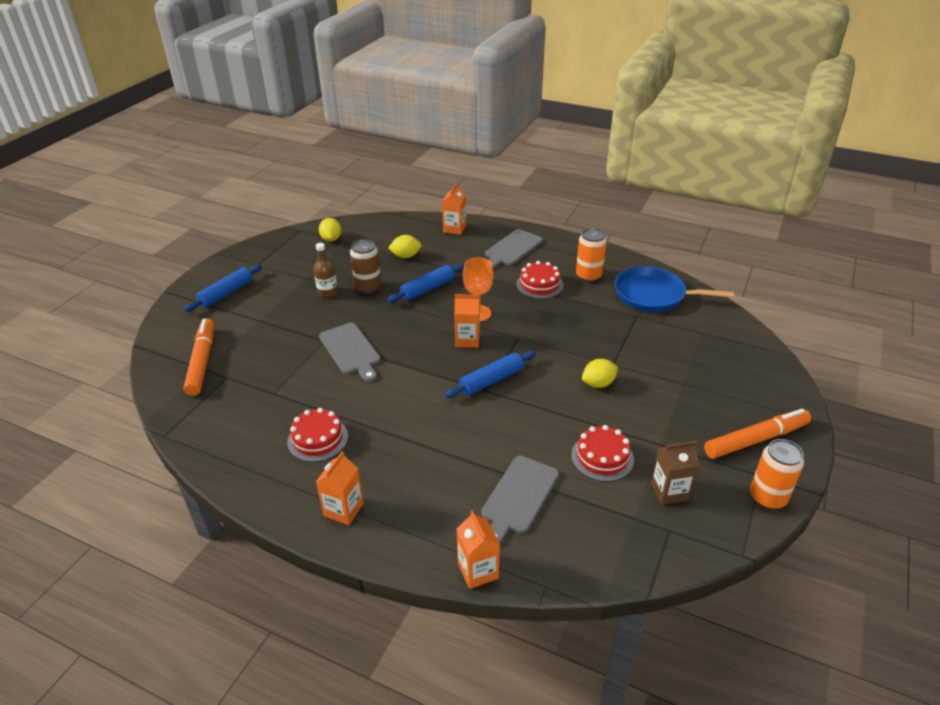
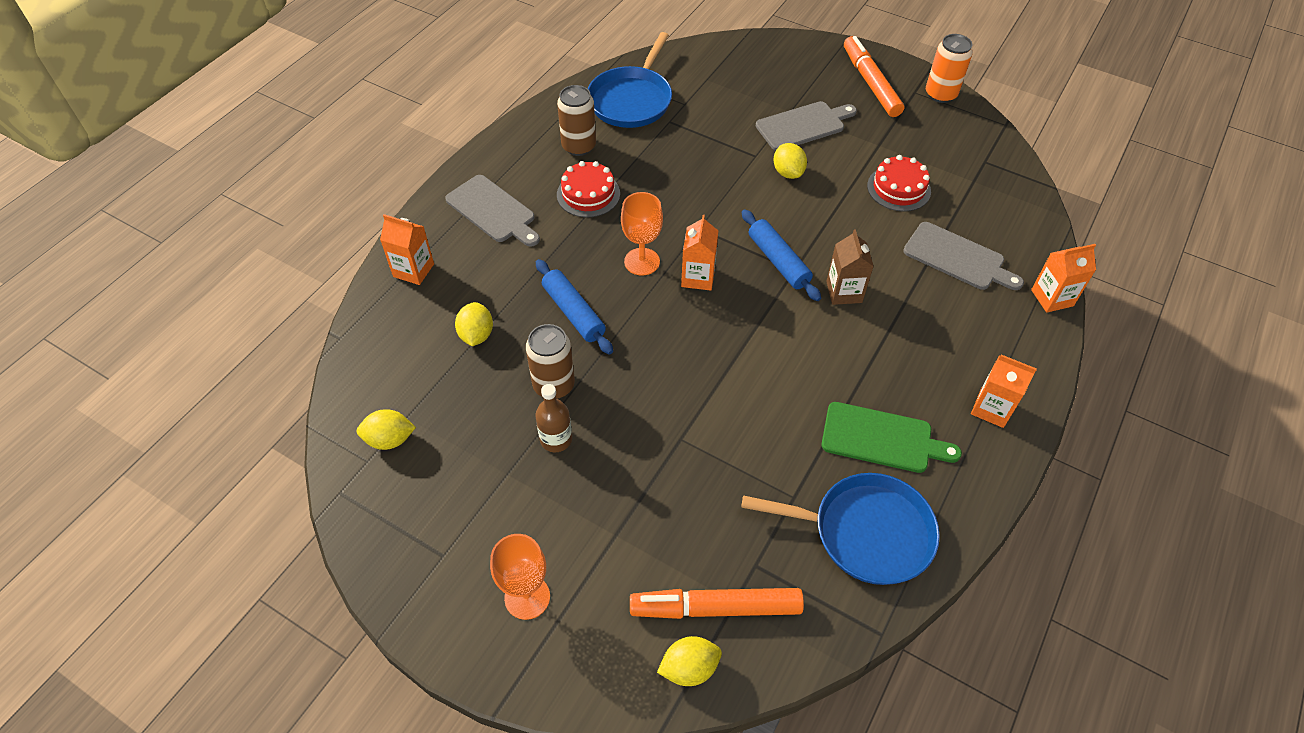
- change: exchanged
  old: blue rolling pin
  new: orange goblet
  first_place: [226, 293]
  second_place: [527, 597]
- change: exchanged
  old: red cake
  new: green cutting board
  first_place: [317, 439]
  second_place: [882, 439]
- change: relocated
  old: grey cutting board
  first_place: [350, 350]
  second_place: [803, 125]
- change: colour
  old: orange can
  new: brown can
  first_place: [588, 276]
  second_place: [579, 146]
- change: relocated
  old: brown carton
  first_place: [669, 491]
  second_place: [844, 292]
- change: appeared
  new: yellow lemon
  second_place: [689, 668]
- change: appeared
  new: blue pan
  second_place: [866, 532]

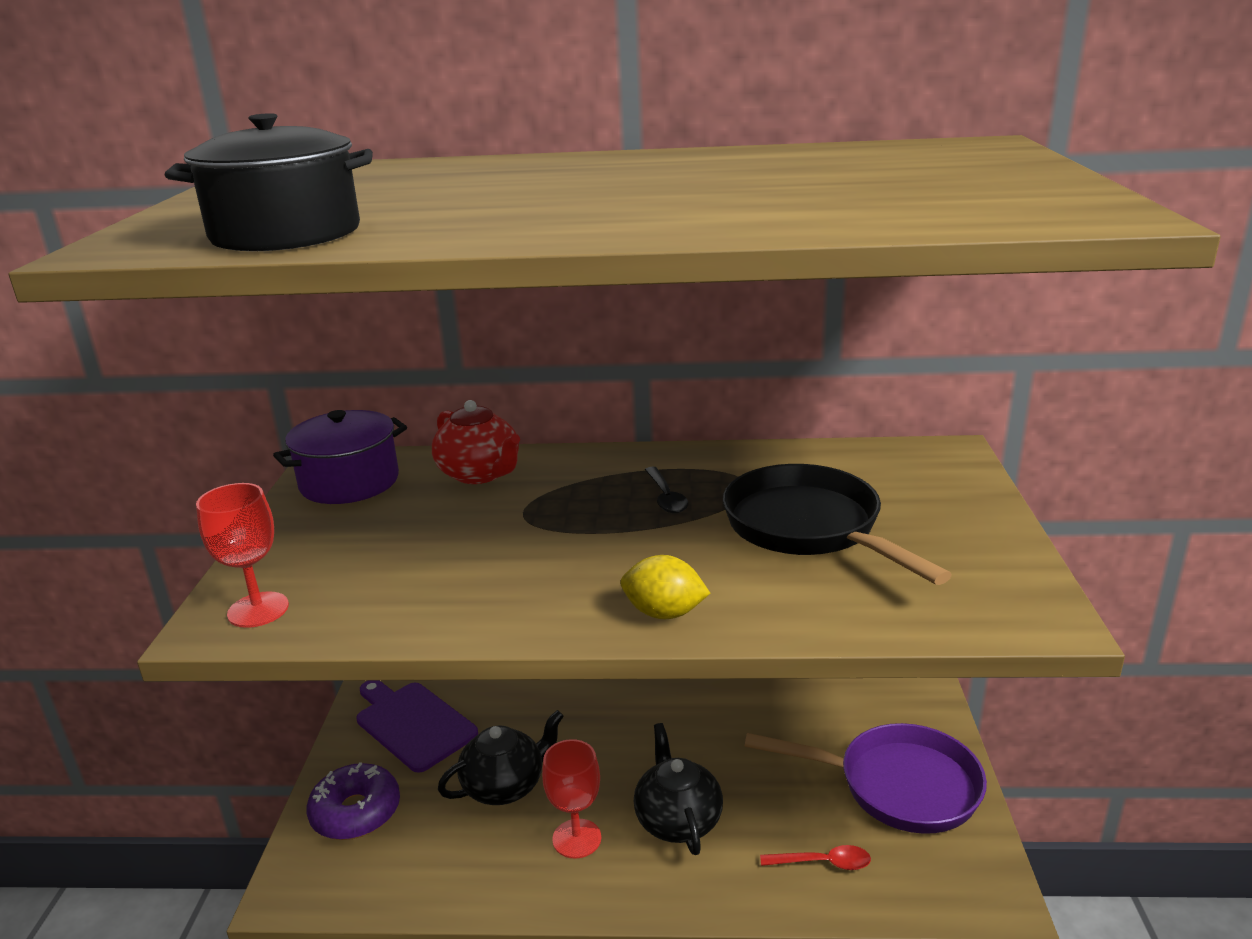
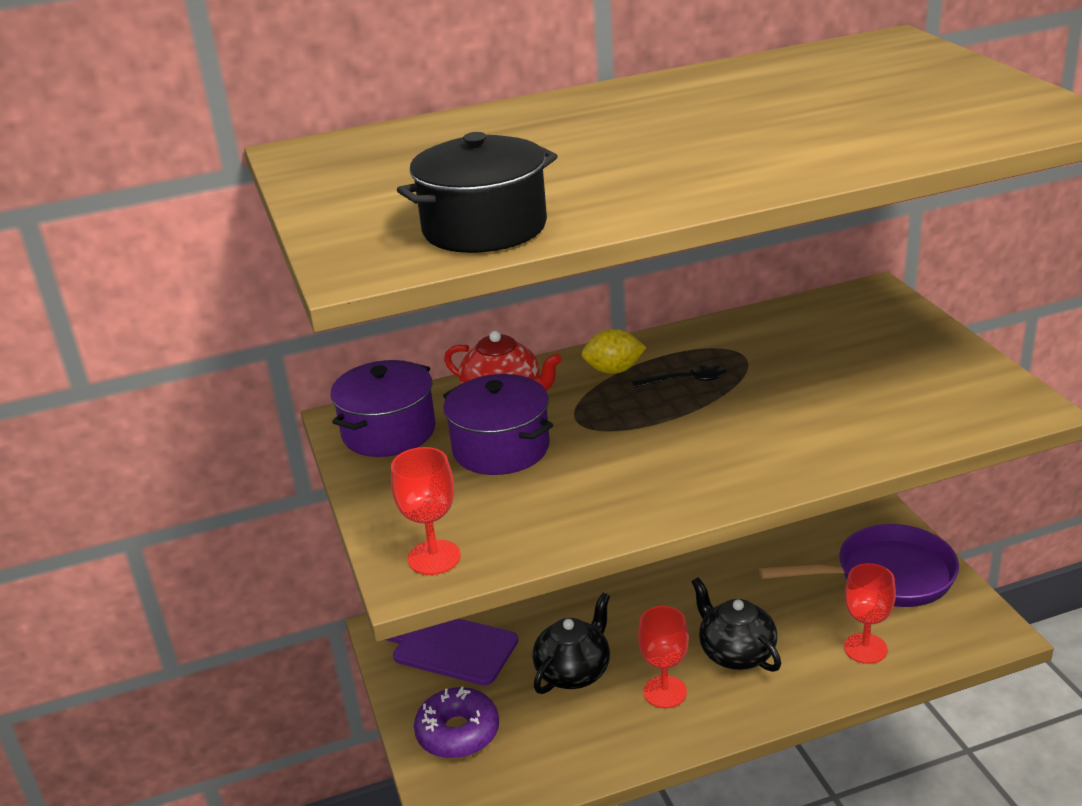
- change: relocated
  old: yellow lemon
  first_place: [664, 613]
  second_place: [614, 370]
- change: spun
  old: black spoon
  first_place: [666, 497]
  second_place: [686, 381]
  degrees: -60
- change: missing
  old: black pan
  first_place: [809, 528]
- change: exchanged
  old: red spoon
  new: red goblet
  first_place: [823, 863]
  second_place: [865, 648]
- change: appeared
  new: purple pot
  second_place: [501, 448]

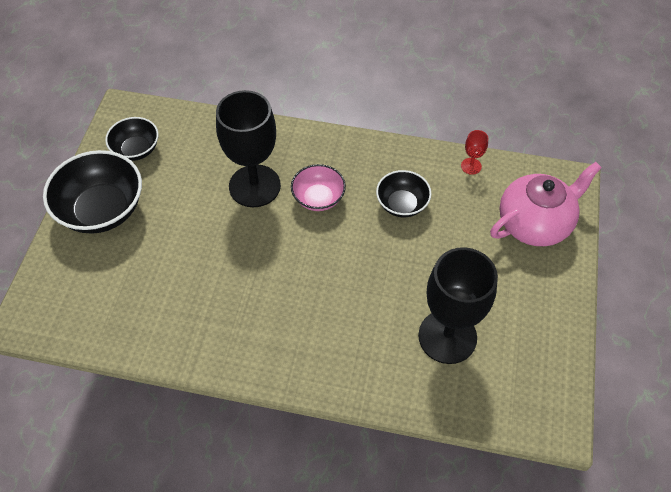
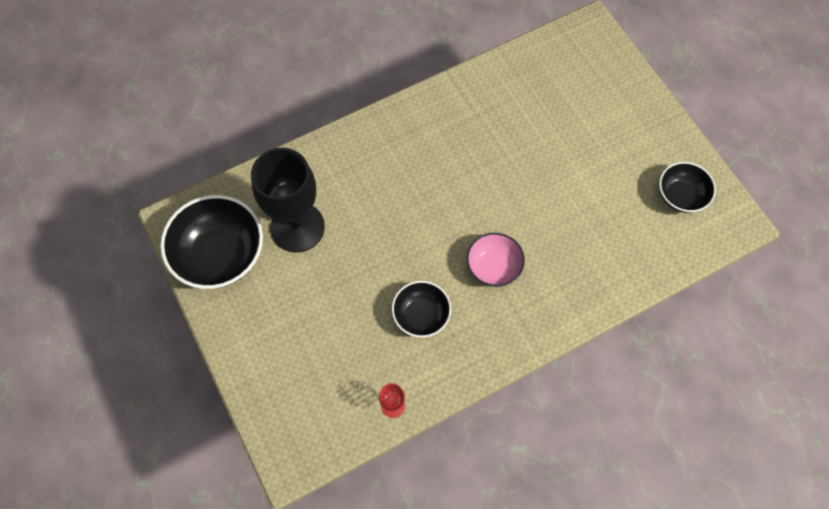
- change: relocated
  old: black bowl
  first_place: [102, 210]
  second_place: [220, 255]
- change: missing
  old: black goblet
  first_place: [254, 186]
- change: missing
  old: pink teapot
  first_place: [535, 223]

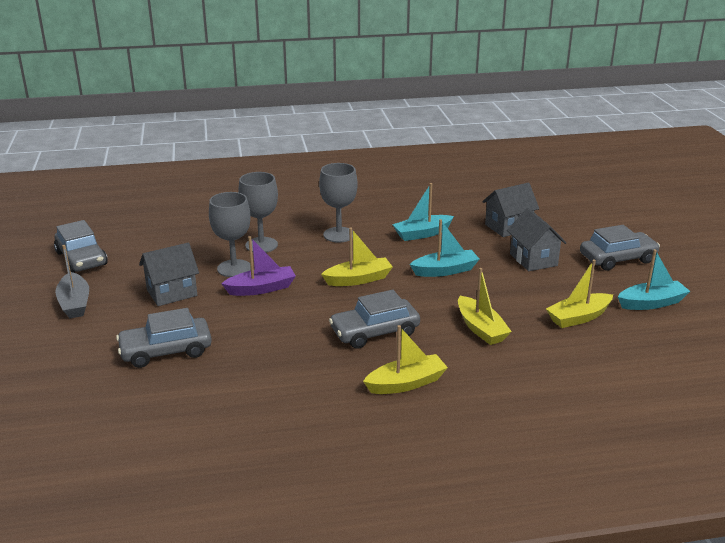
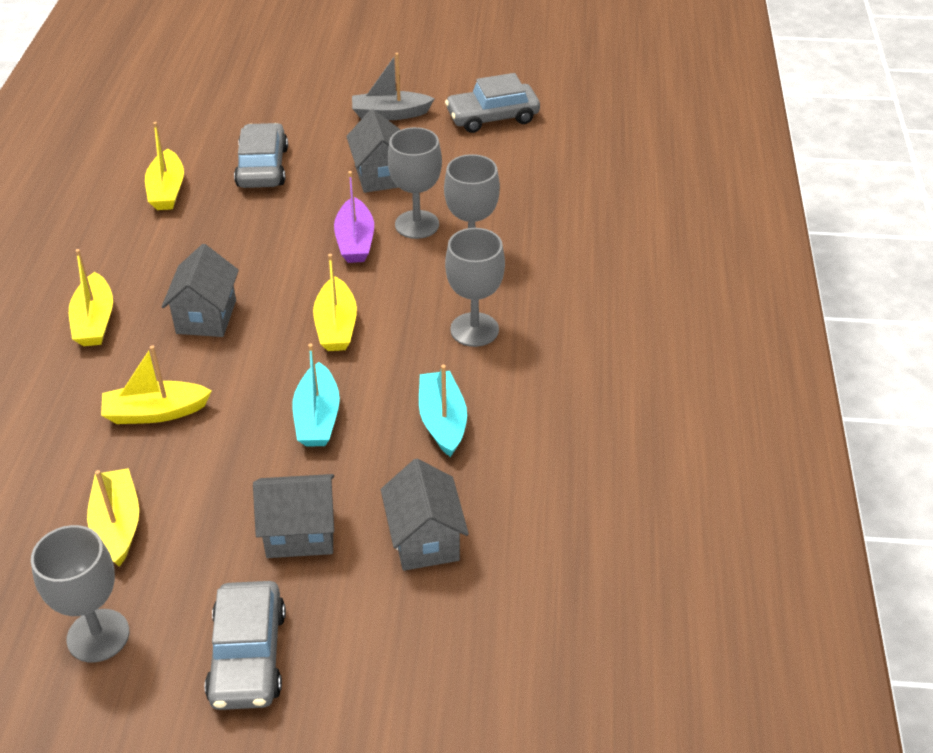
- change: exchanged
  old: grey car
  new: grey house
  first_place: [374, 332]
  second_place: [206, 317]
- change: exchanged
  old: turquoise boat
  new: grey goblet
  first_place: [651, 303]
  second_place: [98, 635]
- change: appeared
  new: yellow boat
  second_place: [167, 190]

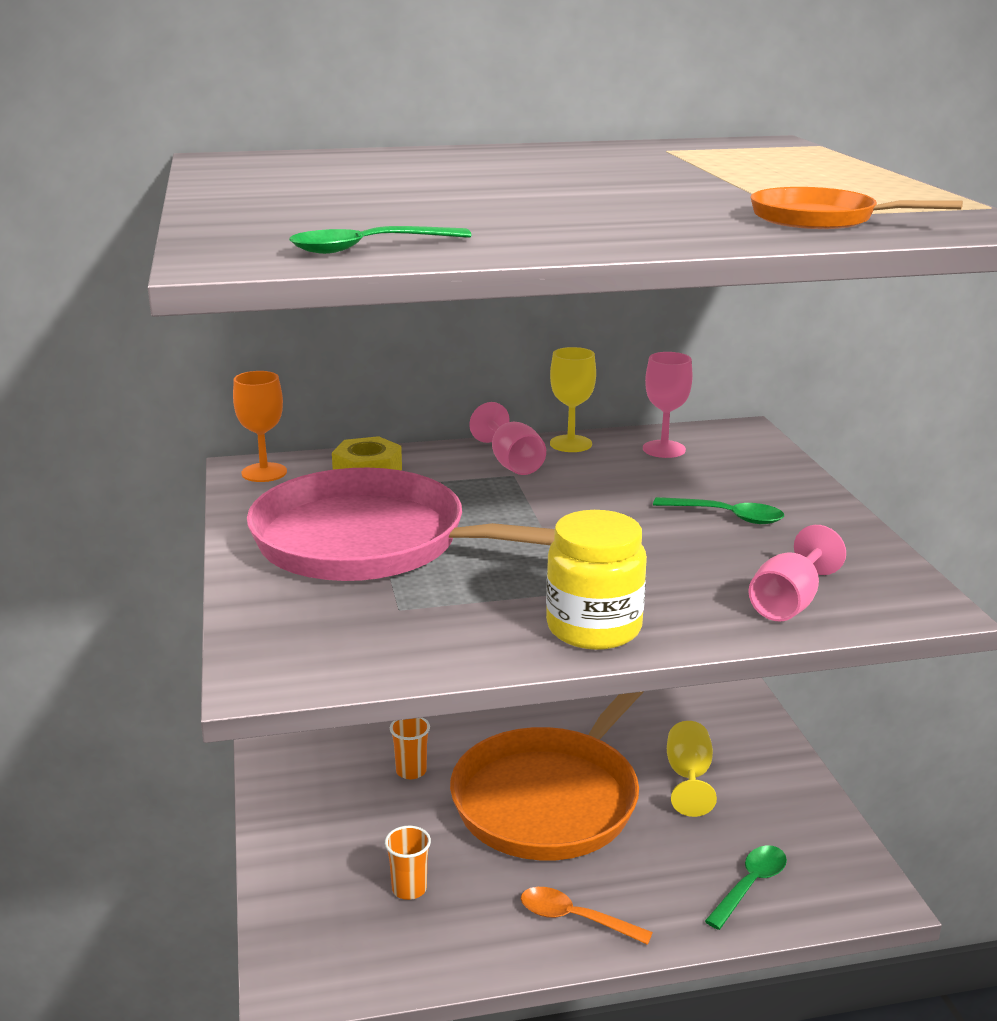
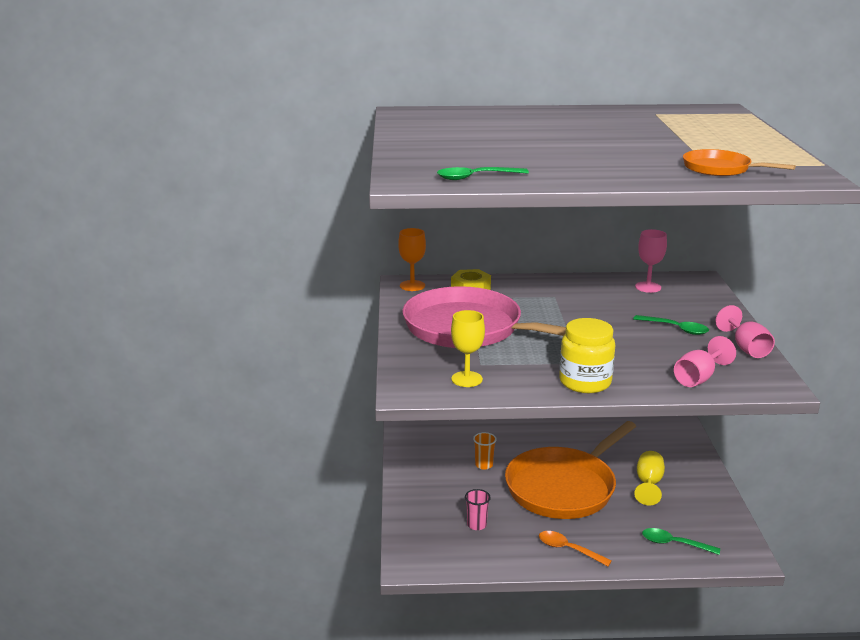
- change: colour
  old: orange cup
  new: pink cup
  first_place: [409, 889]
  second_place: [476, 525]
- change: relocated
  old: pink goblet
  first_place: [511, 463]
  second_place: [746, 348]
- change: relocated
  old: yellow goblet
  first_place: [570, 444]
  second_place: [467, 379]
- change: spun
  old: green spoon
  first_place: [750, 885]
  second_place: [674, 544]
  degrees: -120

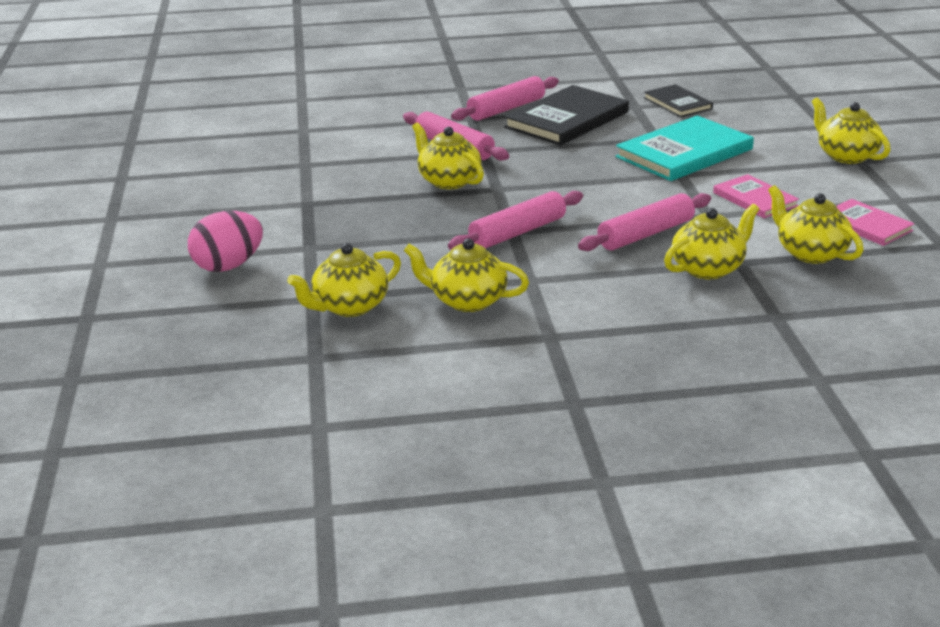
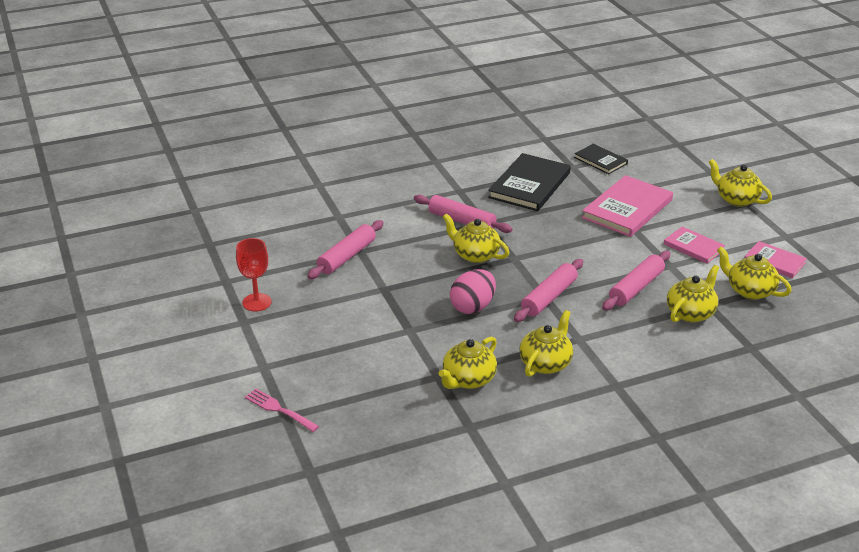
- change: relocated
  old: pink egg
  first_place: [228, 266]
  second_place: [472, 307]
- change: spun
  old: yellow teapot
  first_place: [467, 301]
  second_place: [546, 363]
  degrees: 120
- change: relocated
  old: pink rolling pin
  first_place: [506, 109]
  second_place: [347, 256]
- change: colour
  old: turquoise book
  new: pink book
  first_place: [684, 153]
  second_place: [627, 209]
- change: appeared
  new: red goblet
  second_place: [257, 302]
- change: appeared
  new: pink fork
  second_place: [279, 409]

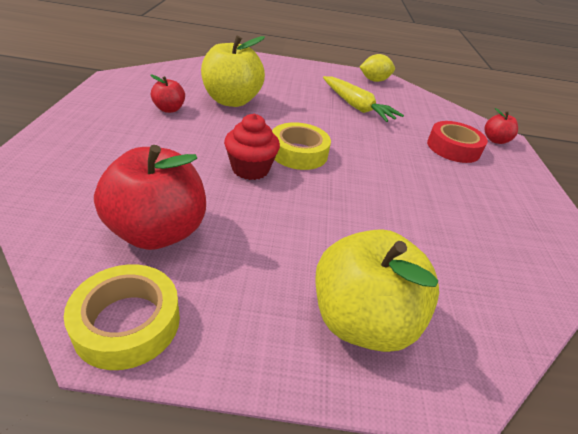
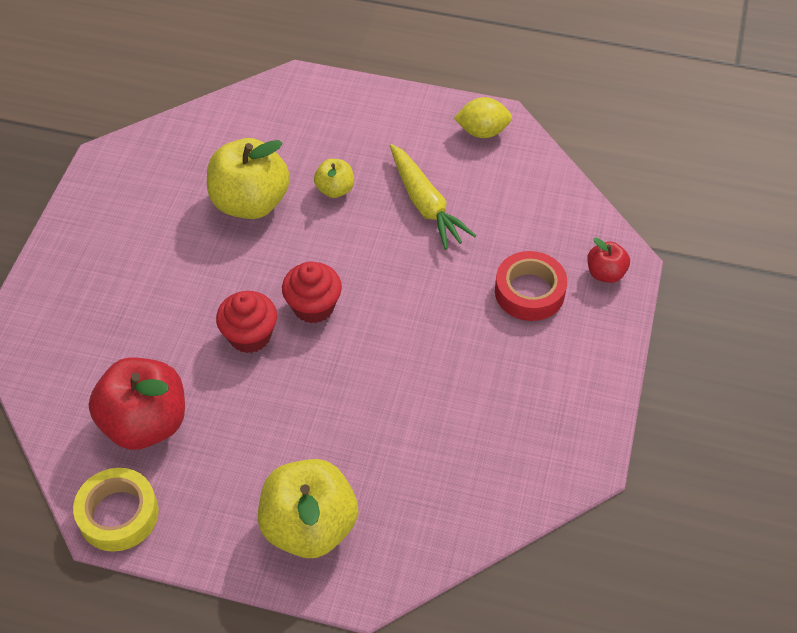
- change: missing
  old: red apple
  first_place: [169, 109]
- change: exchanged
  old: yellow tape
  new: red cupcake
  first_place: [298, 153]
  second_place: [313, 306]
- change: appeared
  new: yellow apple
  second_place: [335, 189]

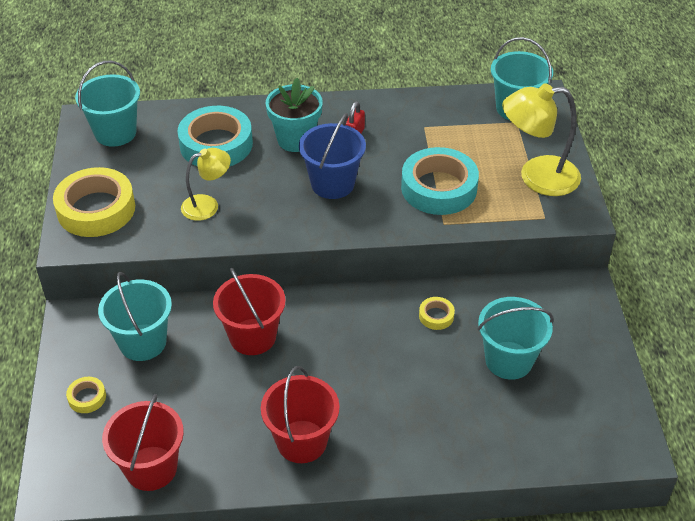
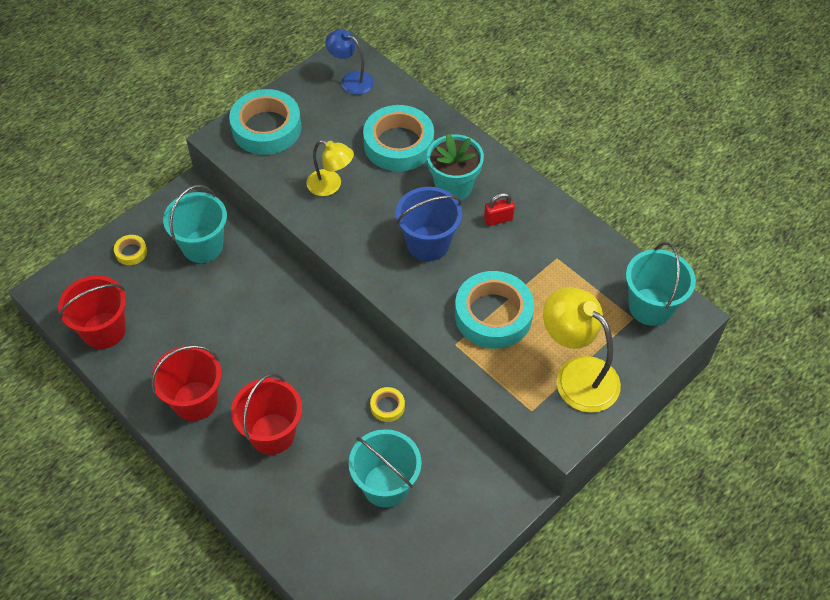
- change: colour
  old: yellow tape
  new: turquoise tape
  first_place: [96, 209]
  second_place: [266, 128]
- change: exchanged
  old: turquoise bucket
  new: blue lamp
  first_place: [115, 133]
  second_place: [351, 80]
- change: relocated
  old: red bucket
  first_place: [252, 337]
  second_place: [272, 434]

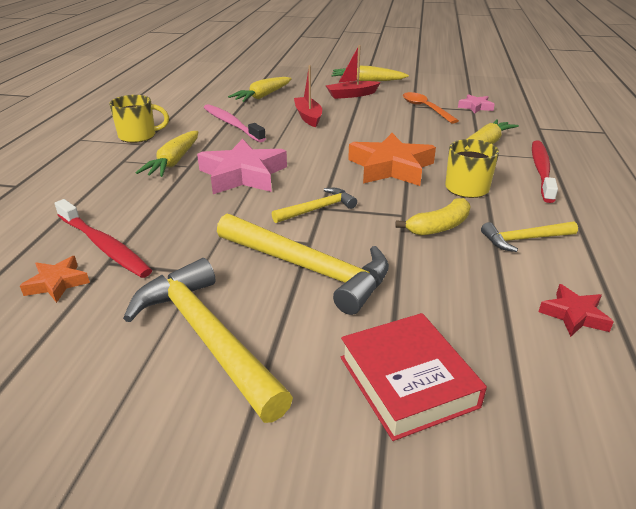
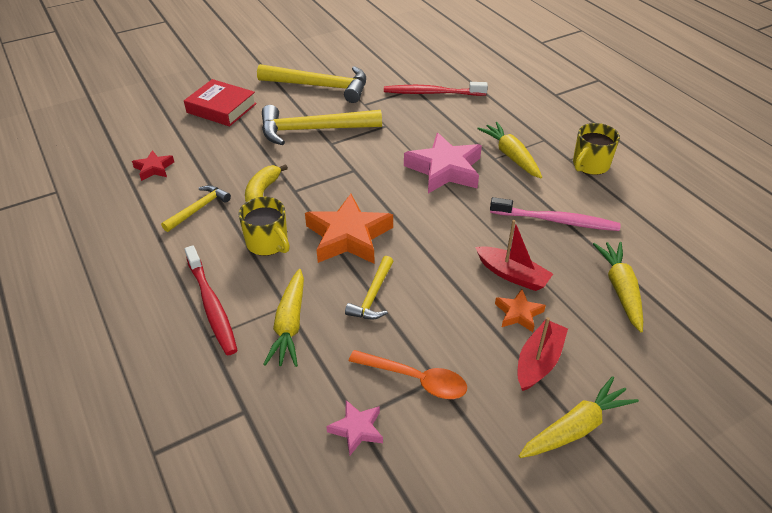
- change: relocated
  old: orange star
  first_place: [57, 283]
  second_place: [518, 313]
- change: relocated
  old: yellow hammer
  first_place: [317, 209]
  second_place: [373, 296]

